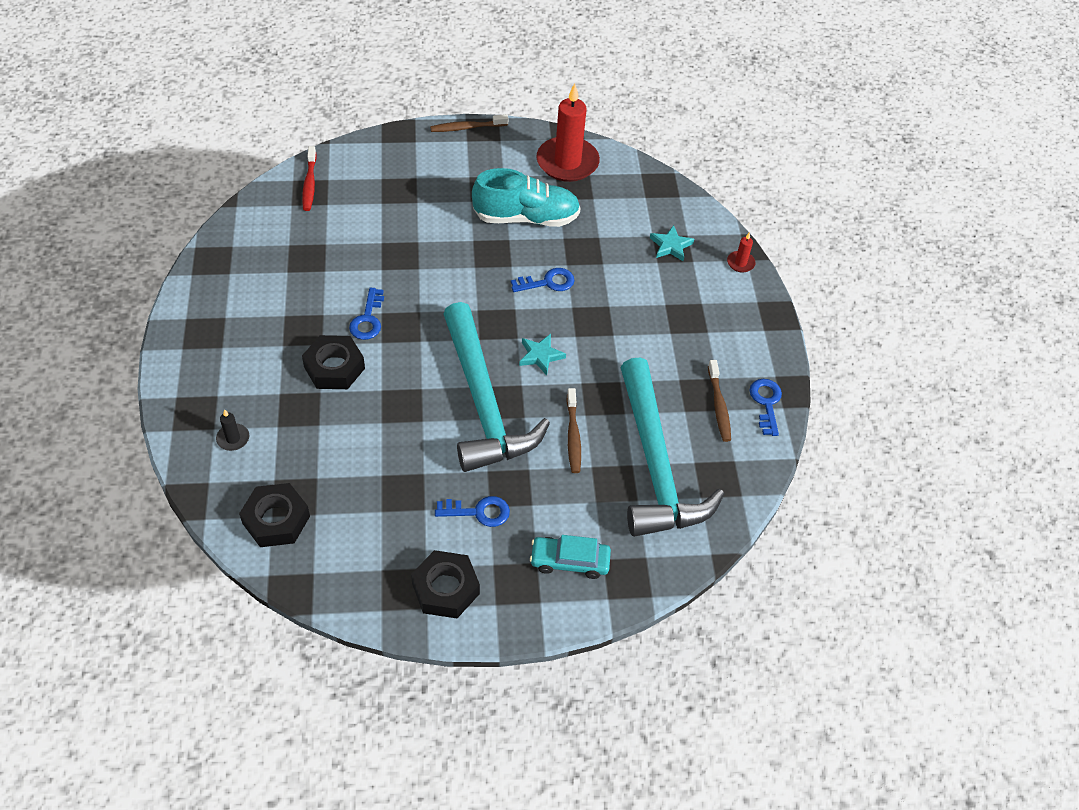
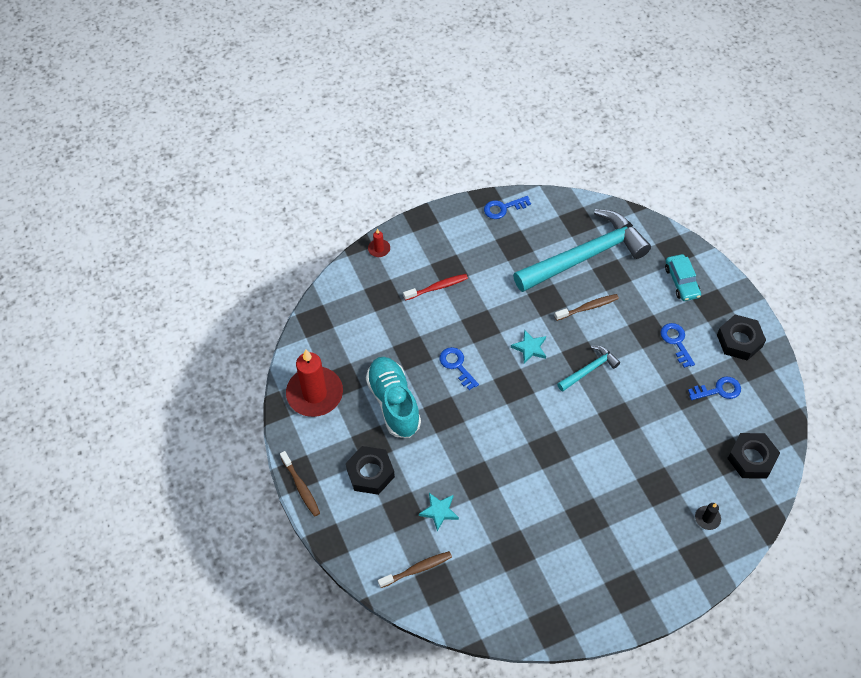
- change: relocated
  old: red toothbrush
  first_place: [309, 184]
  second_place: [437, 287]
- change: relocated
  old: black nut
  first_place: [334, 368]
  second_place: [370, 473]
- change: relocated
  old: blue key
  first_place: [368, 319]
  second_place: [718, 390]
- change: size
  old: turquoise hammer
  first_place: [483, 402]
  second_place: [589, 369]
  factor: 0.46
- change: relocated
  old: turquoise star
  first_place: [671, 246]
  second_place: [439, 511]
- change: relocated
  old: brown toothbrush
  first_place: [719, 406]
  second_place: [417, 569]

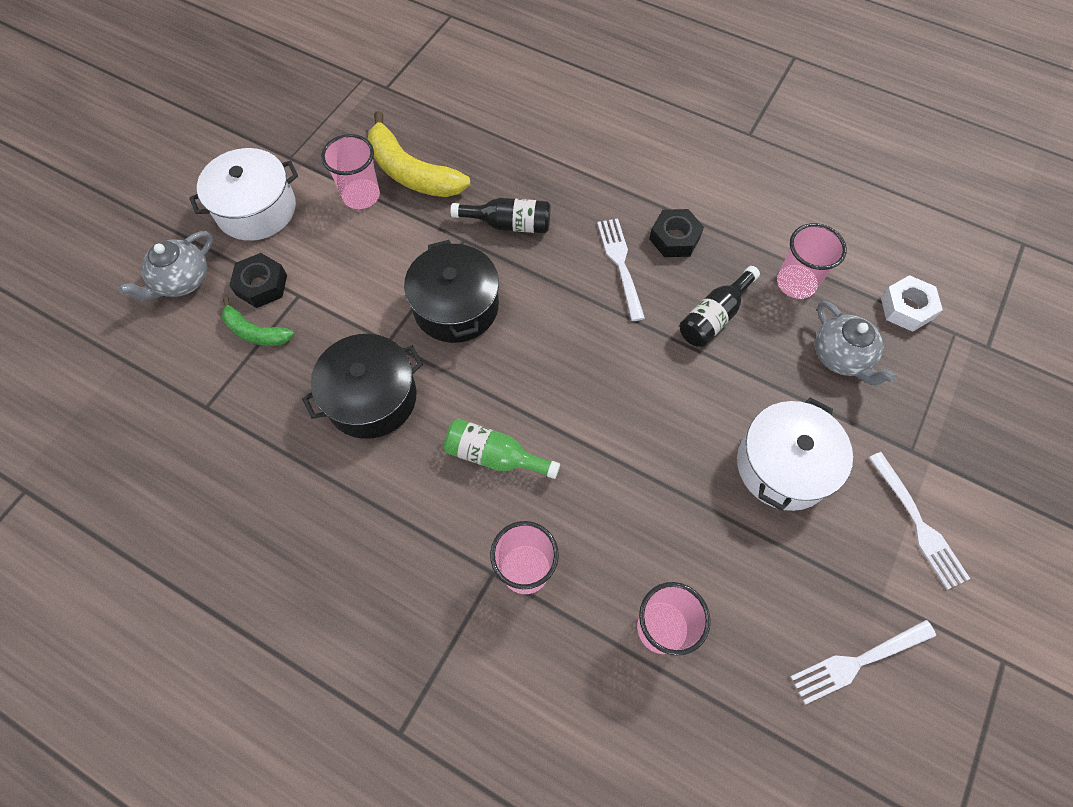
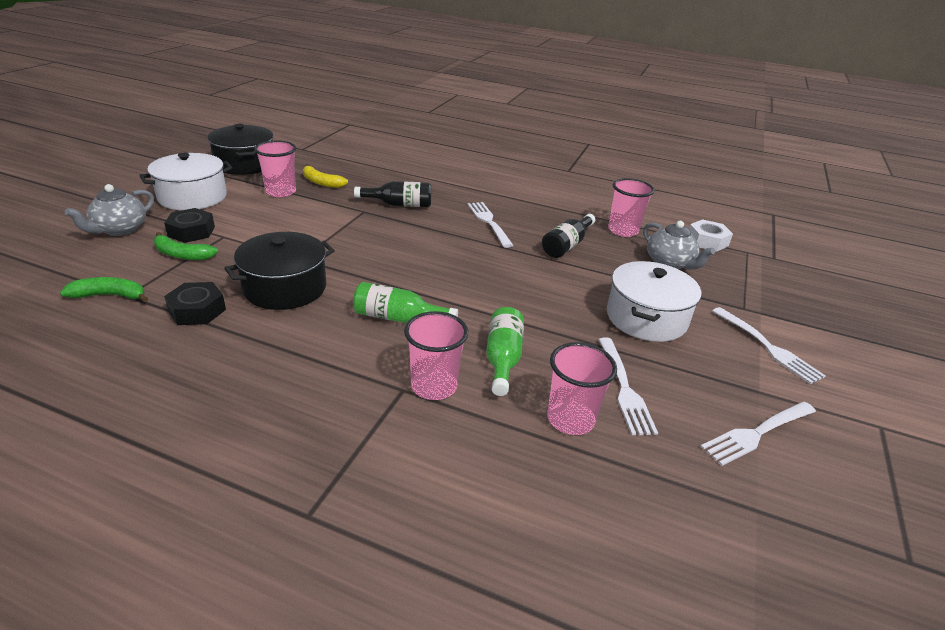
- change: size
  old: yellow banana
  first_place: [411, 172]
  second_place: [321, 182]
  factor: 0.57
- change: relocated
  old: black pot
  first_place: [456, 307]
  second_place: [245, 164]
- change: relocated
  old: black nut
  first_place: [674, 238]
  second_place: [197, 310]
- change: appeared
  new: green banana
  second_place: [110, 296]
- change: appeared
  new: green bottle
  second_place: [502, 359]
- change: appeared
  new: white fork
  second_place: [624, 387]

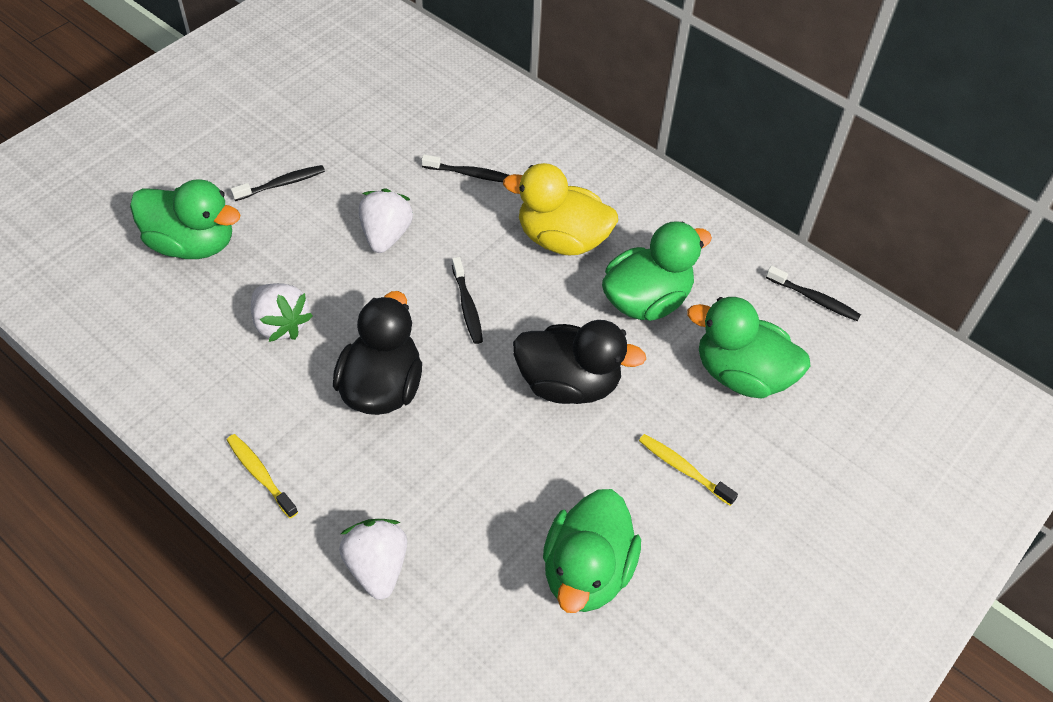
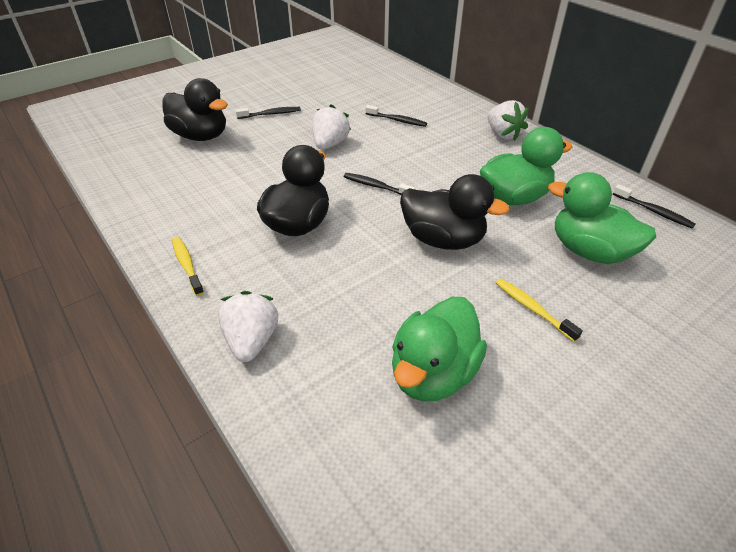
- change: colour
  old: green duck
  new: black duck
  first_place: [192, 244]
  second_place: [201, 136]
- change: relocated
  old: white strawberry
  first_place: [280, 324]
  second_place: [503, 134]
- change: spun
  old: black toothbrush
  first_place: [467, 306]
  second_place: [376, 186]
  degrees: 120
- change: missing
  old: yellow duck
  first_place: [561, 239]

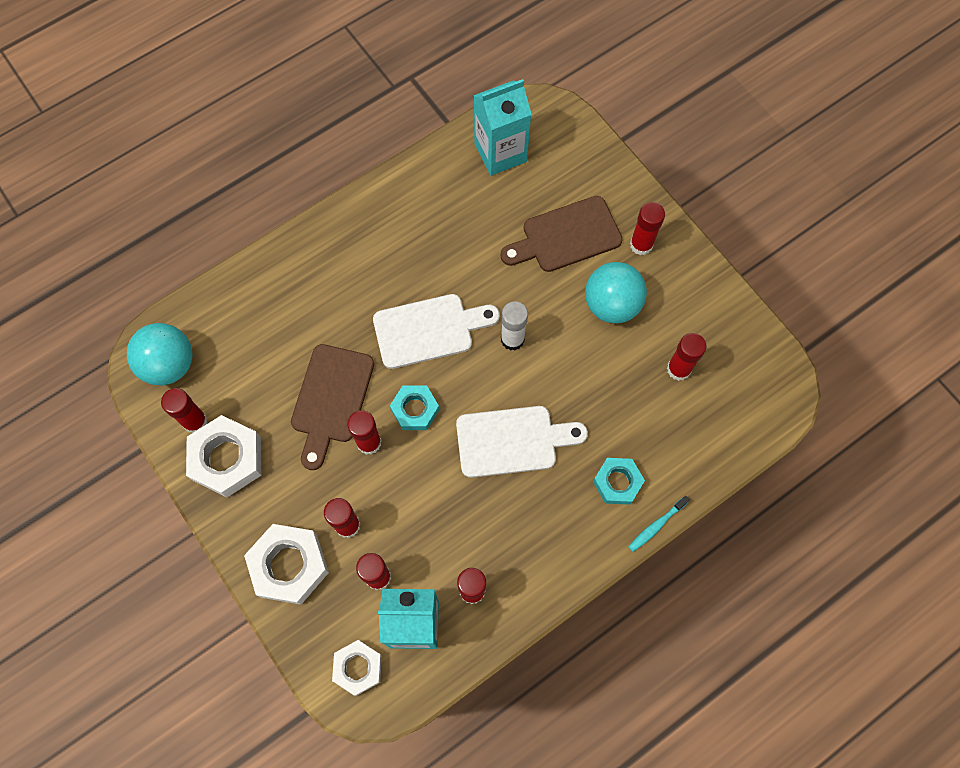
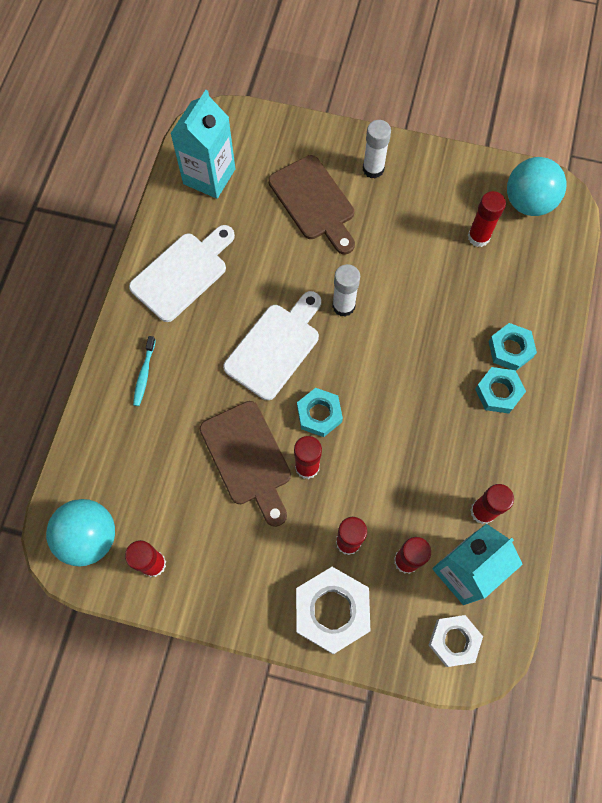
- change: missing
  old: white nut
  first_place: [227, 459]
- change: relocated
  old: white cutting board
  first_place: [512, 441]
  second_place: [183, 273]
- change: spun
  old: brown cutting board
  first_place: [566, 236]
  second_place: [314, 202]
  degrees: -60
- change: relocated
  old: turquoise ball
  first_place: [611, 304]
  second_place: [528, 202]
- change: relocated
  old: turquoise toothbrush
  first_place: [656, 526]
  second_place: [144, 374]
- change: colour
  old: red glue stick
  new: white glue stick
  first_place: [641, 244]
  second_place: [373, 169]
- change: appeared
  new: turquoise nut
  second_place: [498, 392]

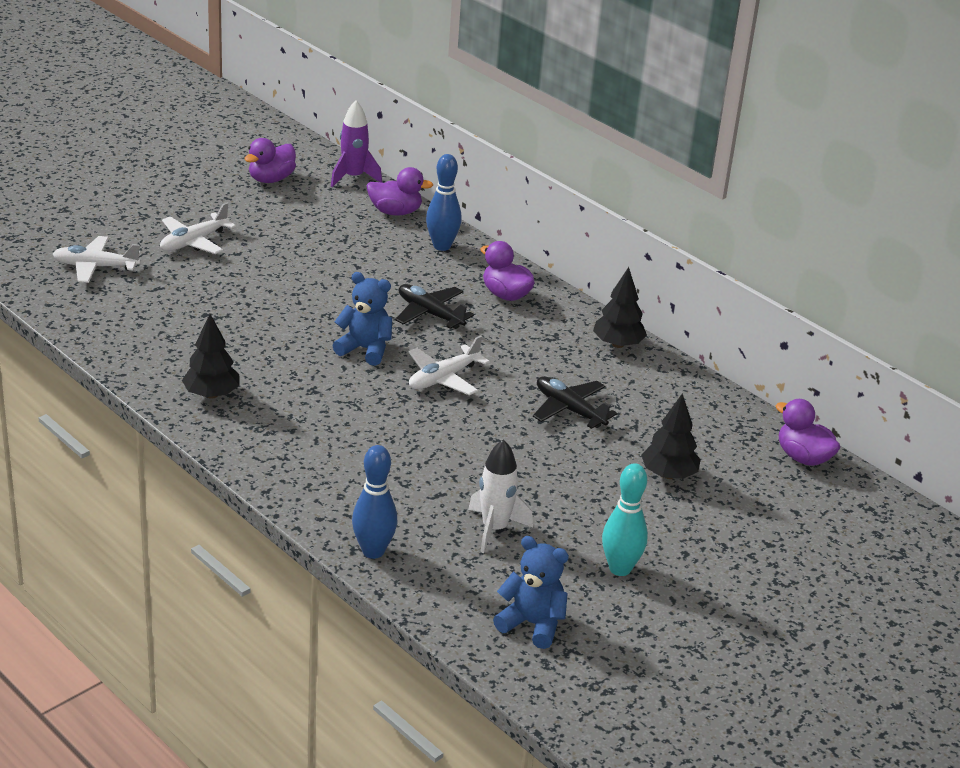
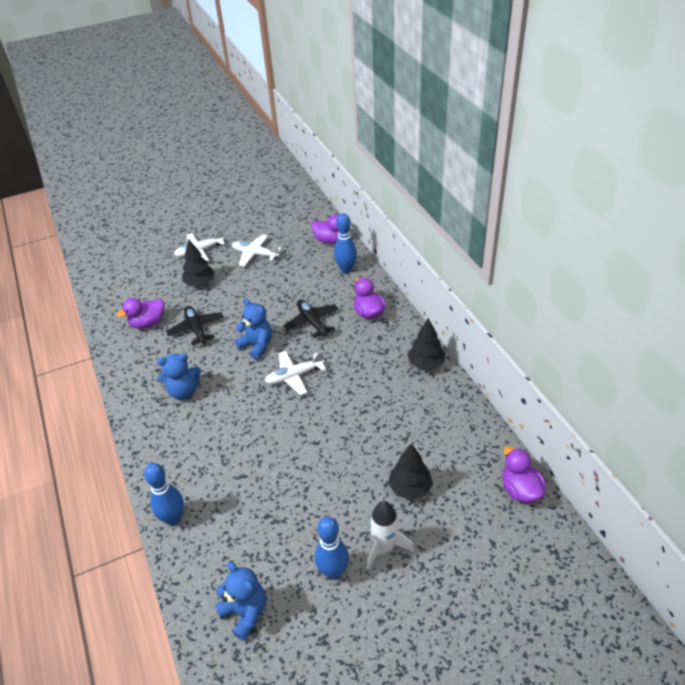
- change: relocated
  old: white plane
  first_place: [95, 267]
  second_place: [255, 254]
- change: relocated
  old: black tree
  first_place: [211, 394]
  second_place: [200, 283]
- change: relocated
  old: purple duck
  first_place: [271, 179]
  second_place: [148, 323]
- change: missing
  old: purple rocket
  first_place: [353, 177]
- change: relocated
  old: white rocket
  first_place: [494, 529]
  second_place: [384, 547]
- change: relocated
  old: black plane
  first_place: [569, 409]
  second_place: [196, 329]
- change: colour
  old: turquoise bowling pin
  new: blue bowling pin
  first_place: [620, 568]
  second_place: [333, 572]
- change: appeared
  new: blue teddy bear
  second_place: [183, 391]

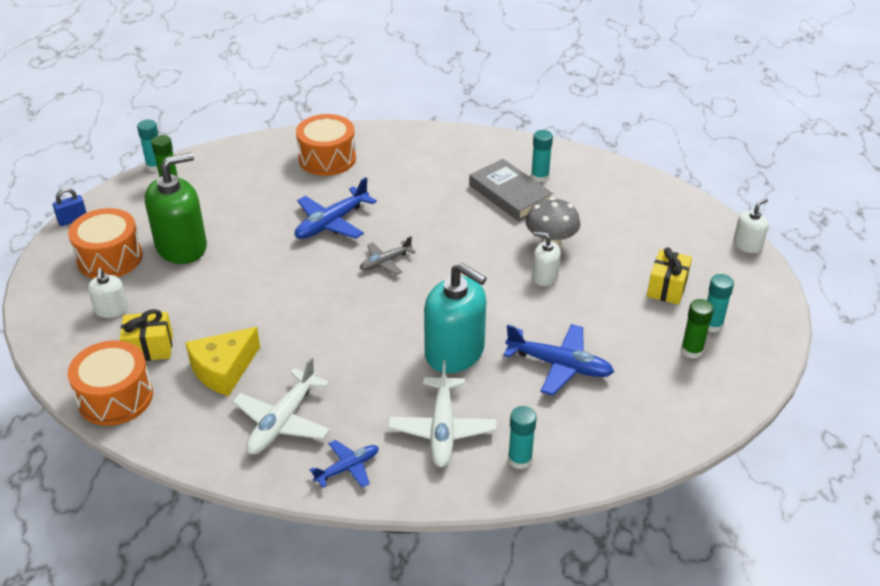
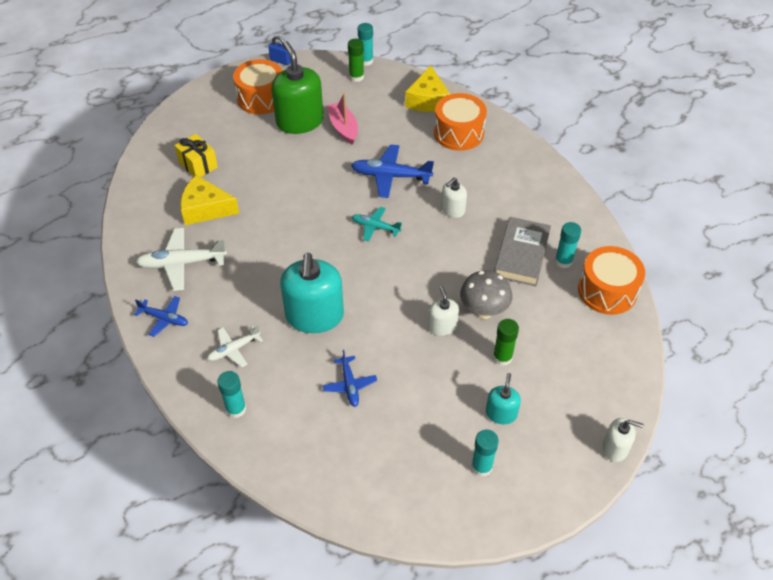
- change: relocated
  old: orange drum
  first_place: [115, 397]
  second_place: [607, 291]
- change: relocated
  old: white soap dispenser
  first_place: [111, 310]
  second_place: [452, 209]
- change: spun
  old: green soap dispenser
  first_place: [181, 247]
  second_place: [299, 121]
  degrees: -135
- change: colour
  old: grey plane
  new: turquoise plane
  first_place: [385, 262]
  second_place: [375, 227]
- change: size
  old: white plane
  first_place: [442, 429]
  second_place: [234, 349]
  factor: 0.61
- change: size
  old: blue plane
  first_place: [559, 365]
  second_place: [349, 385]
  factor: 0.61
- change: exchanged
  old: yellow gift
  new: turquoise soap dispenser
  first_place: [667, 288]
  second_place: [501, 413]
- change: relocated
  old: green glue stick
  first_place: [691, 350]
  second_place: [502, 357]
- change: appeared
  new: pink boat
  second_place: [343, 128]
- change: appeared
  new: yellow cheese
  second_place: [427, 100]

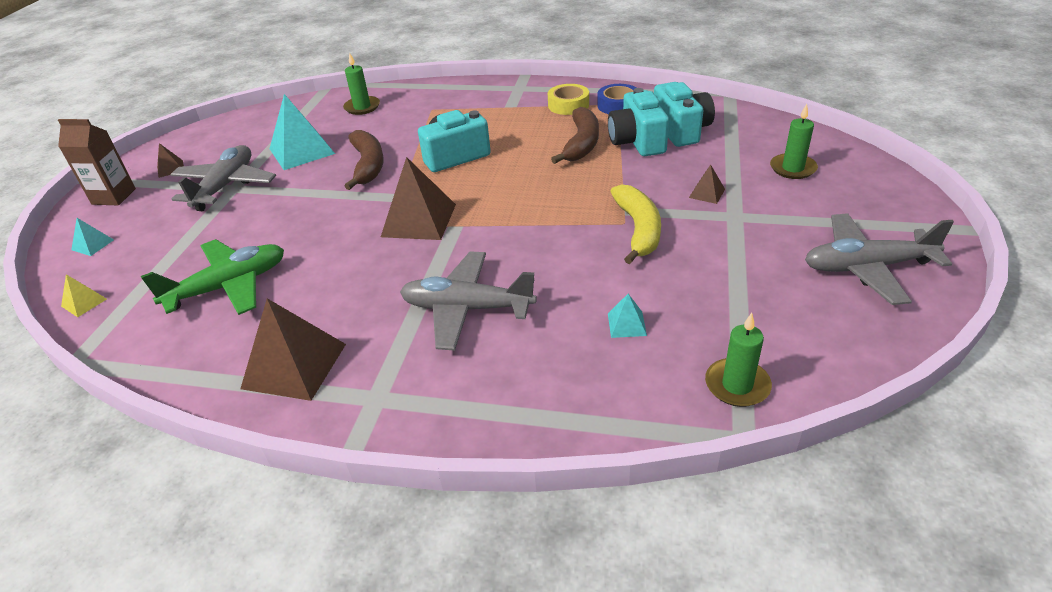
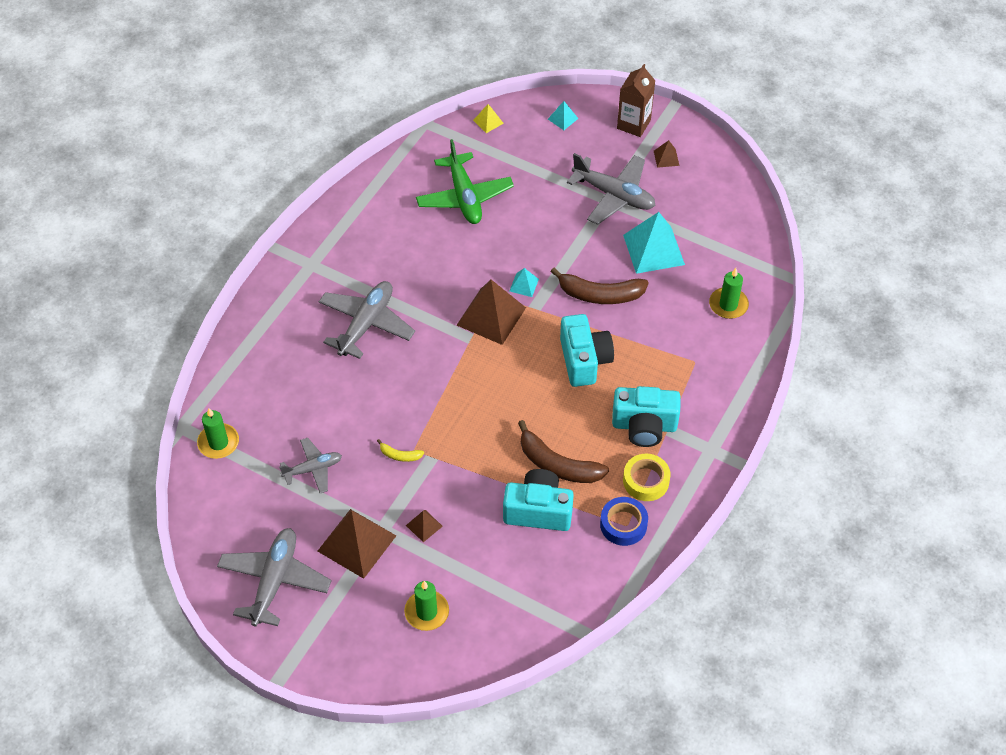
- change: relocated
  old: brown pyramid
  first_place: [294, 366]
  second_place: [356, 543]
- change: relocated
  old: turquoise pyramid
  first_place: [626, 324]
  second_place: [524, 285]
- change: size
  old: yellow banana
  first_place: [638, 230]
  second_place: [400, 455]
  factor: 0.47
- change: relocated
  old: turquoise camera
  first_place: [681, 130]
  second_place: [644, 426]
- change: appeared
  new: grey plane
  second_place: [313, 469]

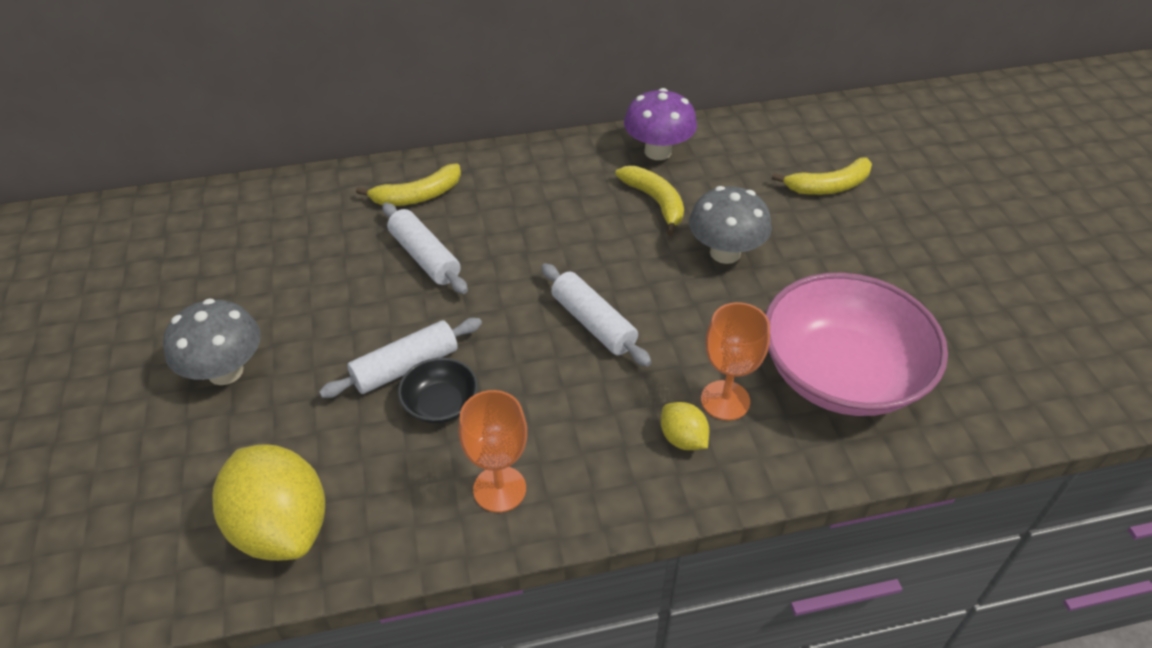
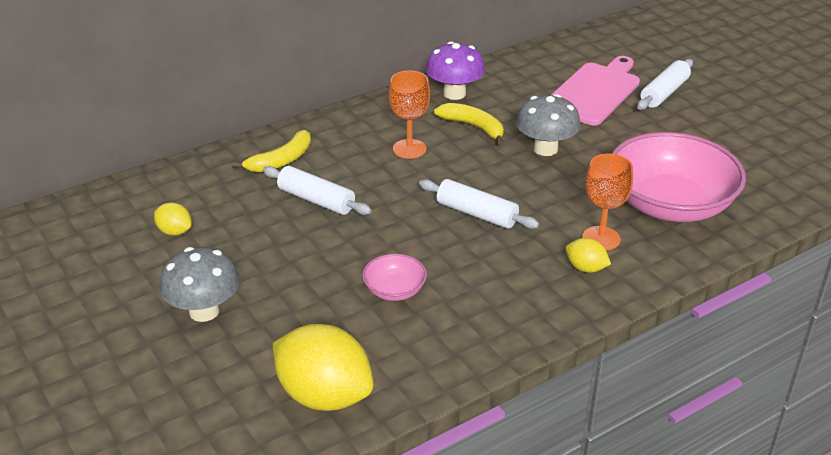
- change: relocated
  old: white rolling pin
  first_place: [405, 367]
  second_place: [664, 93]
- change: colour
  old: black bowl
  new: pink bowl
  first_place: [440, 404]
  second_place: [394, 290]
- change: relocated
  old: orange goblet
  first_place: [499, 489]
  second_place: [409, 149]
- change: exchanged
  old: yellow banana
  new: pink cutting board
  first_place: [829, 186]
  second_place: [594, 92]
- change: appeared
  new: yellow lemon
  second_place: [174, 231]

